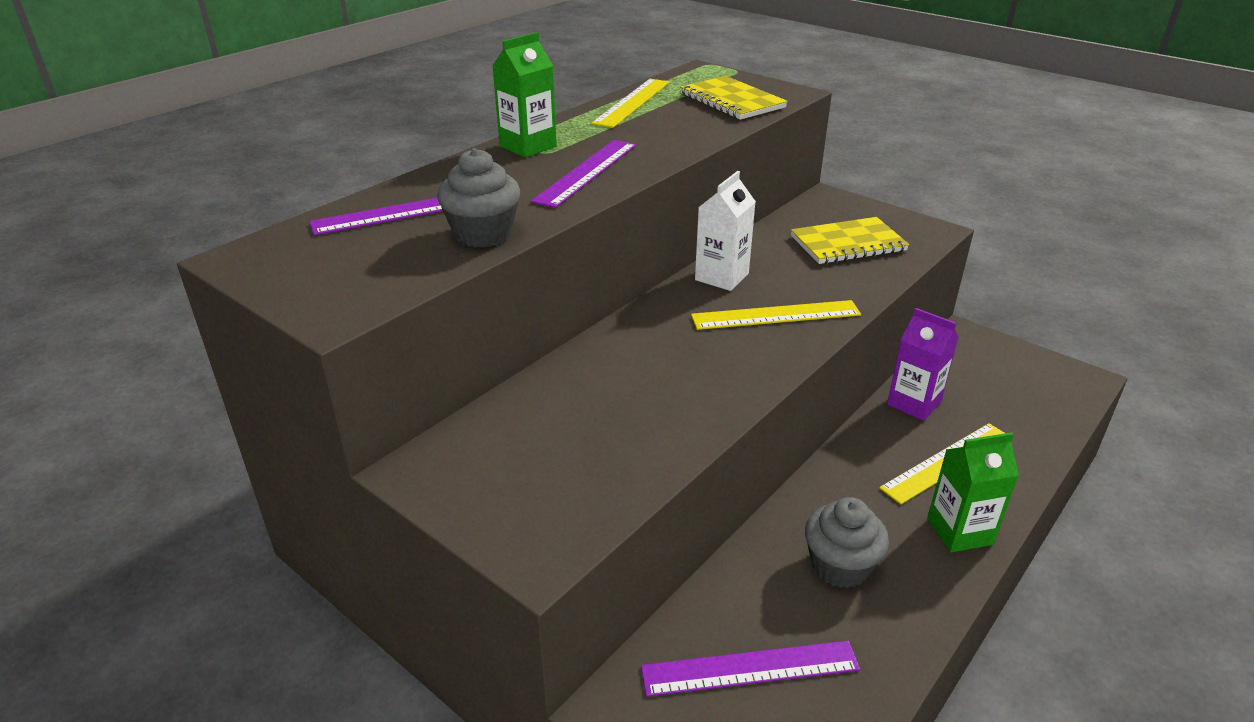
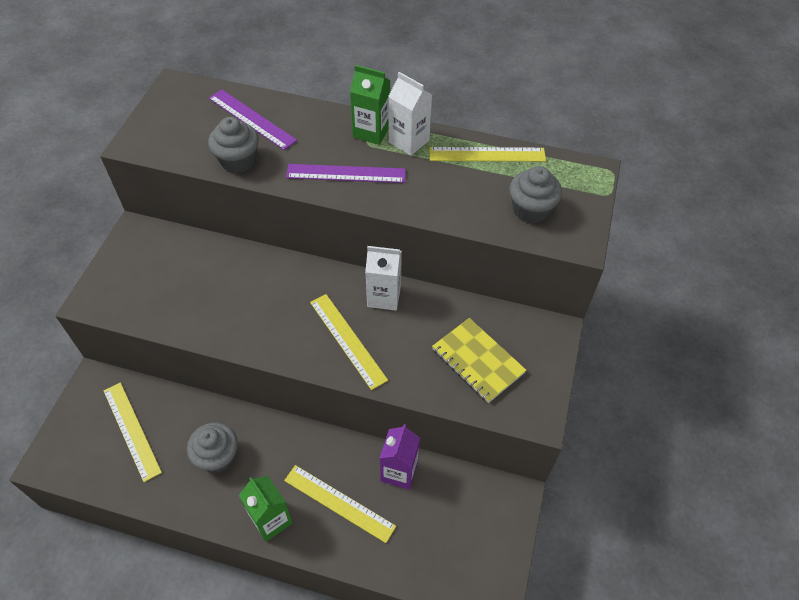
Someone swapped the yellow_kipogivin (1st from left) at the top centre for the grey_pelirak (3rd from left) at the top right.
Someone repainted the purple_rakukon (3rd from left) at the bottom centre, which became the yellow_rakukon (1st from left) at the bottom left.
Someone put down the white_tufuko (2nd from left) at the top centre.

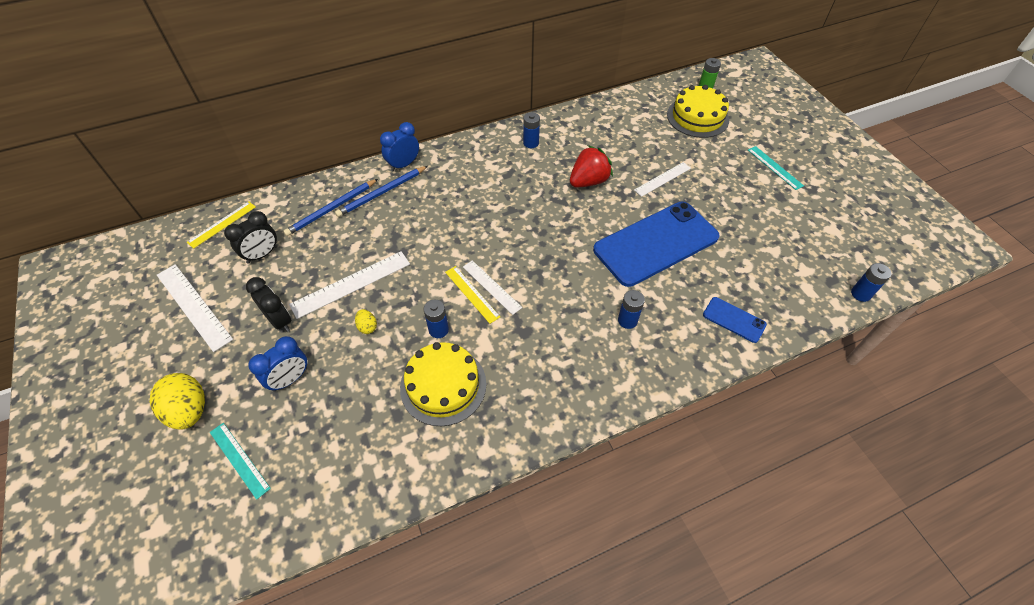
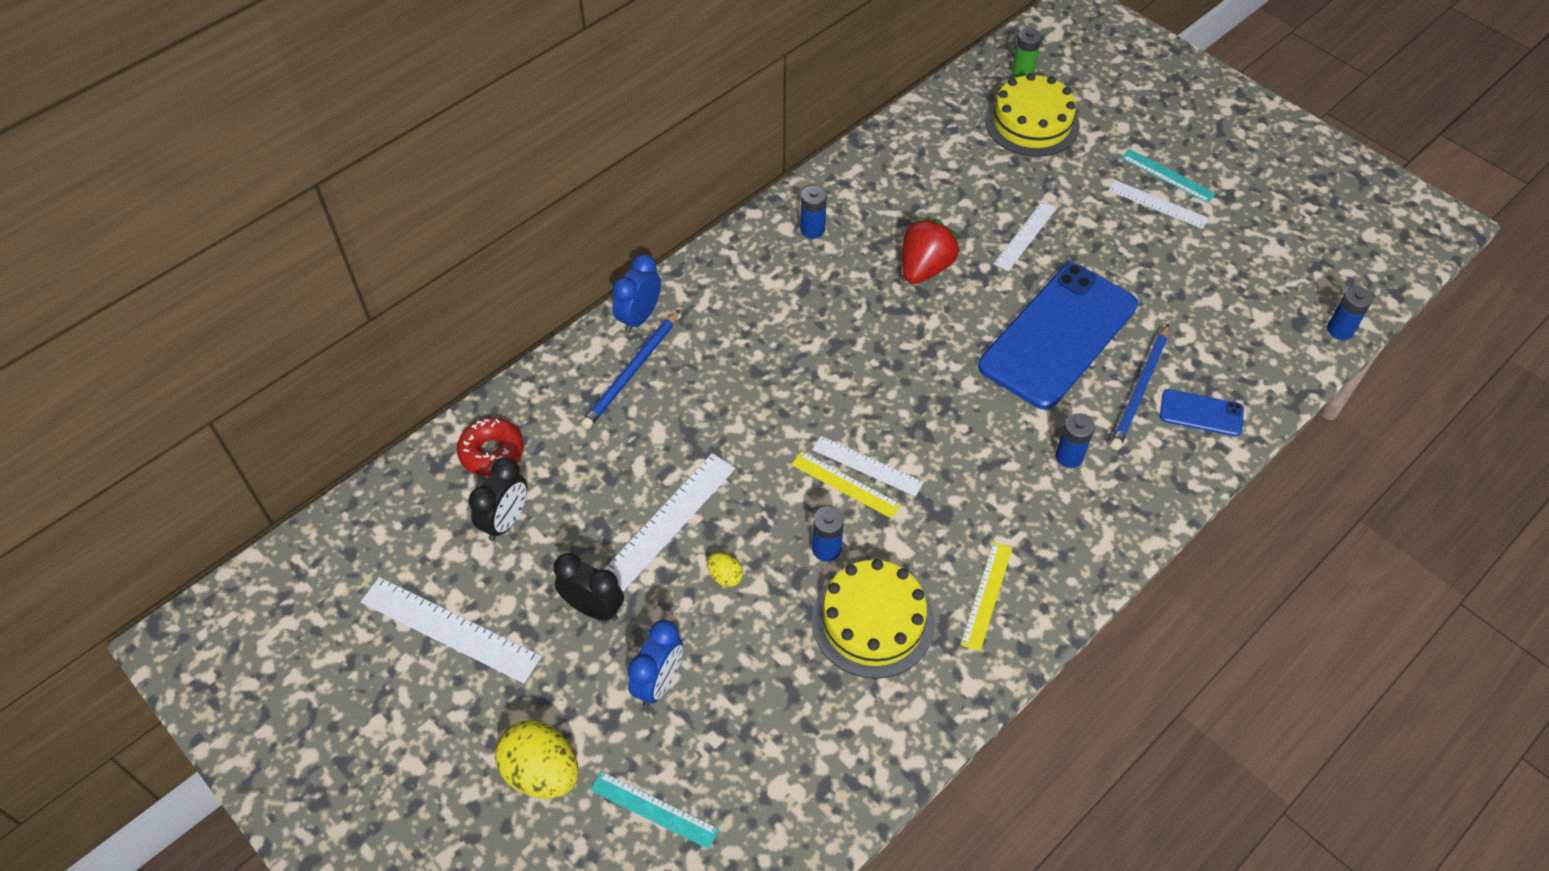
Someone carried the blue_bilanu (1st from left in the first image) from the middle left to the middle right.
Someone carried the yellow_rakukon (1st from left in the first image) from the middle left to the bottom centre.
Someone put down the white_rakukon (5th from left) at the top right.
Someone put down the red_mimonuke at the middle left.

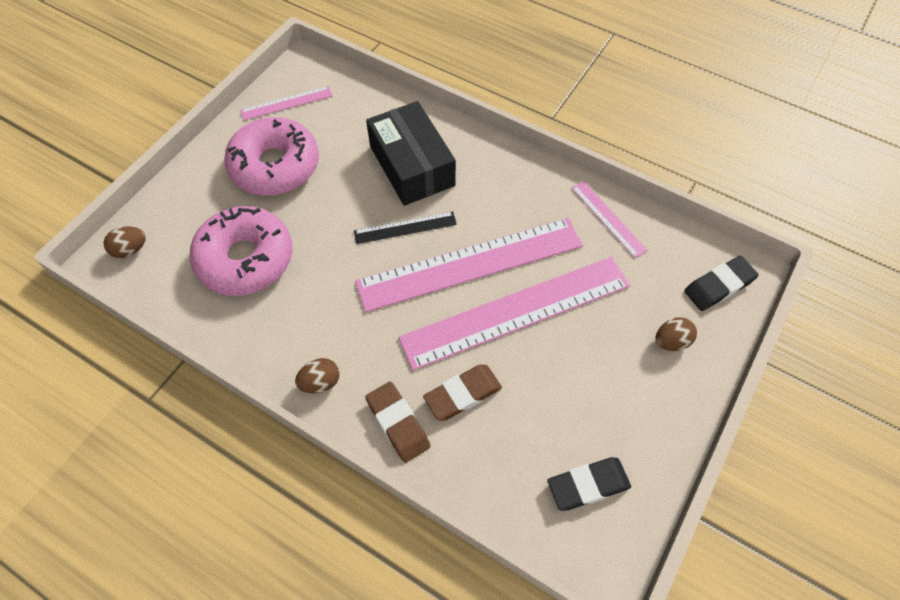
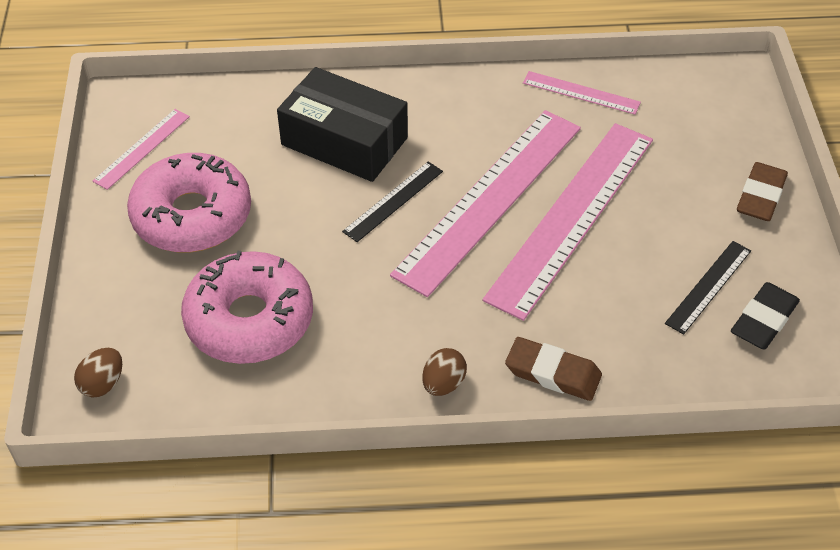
Someone took away the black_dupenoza (2nd from left) at the middle right.
Someone took away the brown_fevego (3rd from left) at the middle right.
Someone carried the brown_dupenoza (2nd from left) from the centre to the middle right.
Someone put down the black_rakukon (2nd from left) at the middle right.

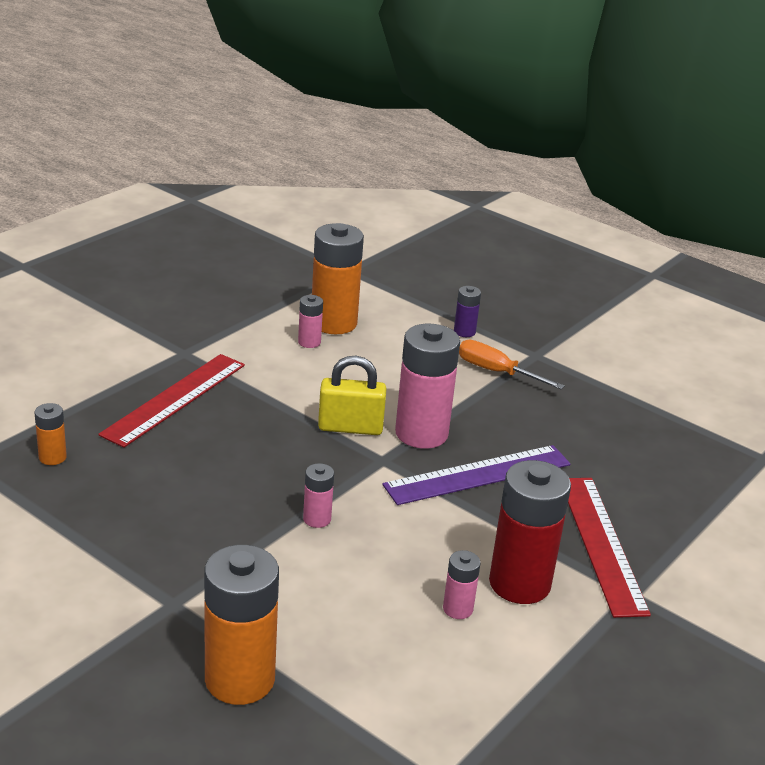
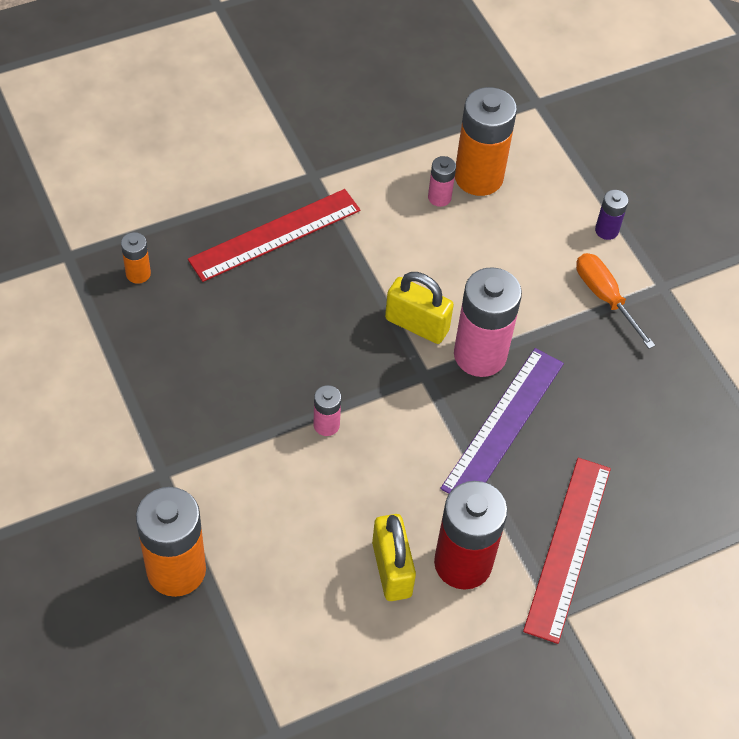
Someone rotated the purple_rakukon at the centre by 60 degrees counterclockwise.
Someone swapped the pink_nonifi (4th from left) at the bottom centre for the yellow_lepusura (1st from left) at the bottom centre.

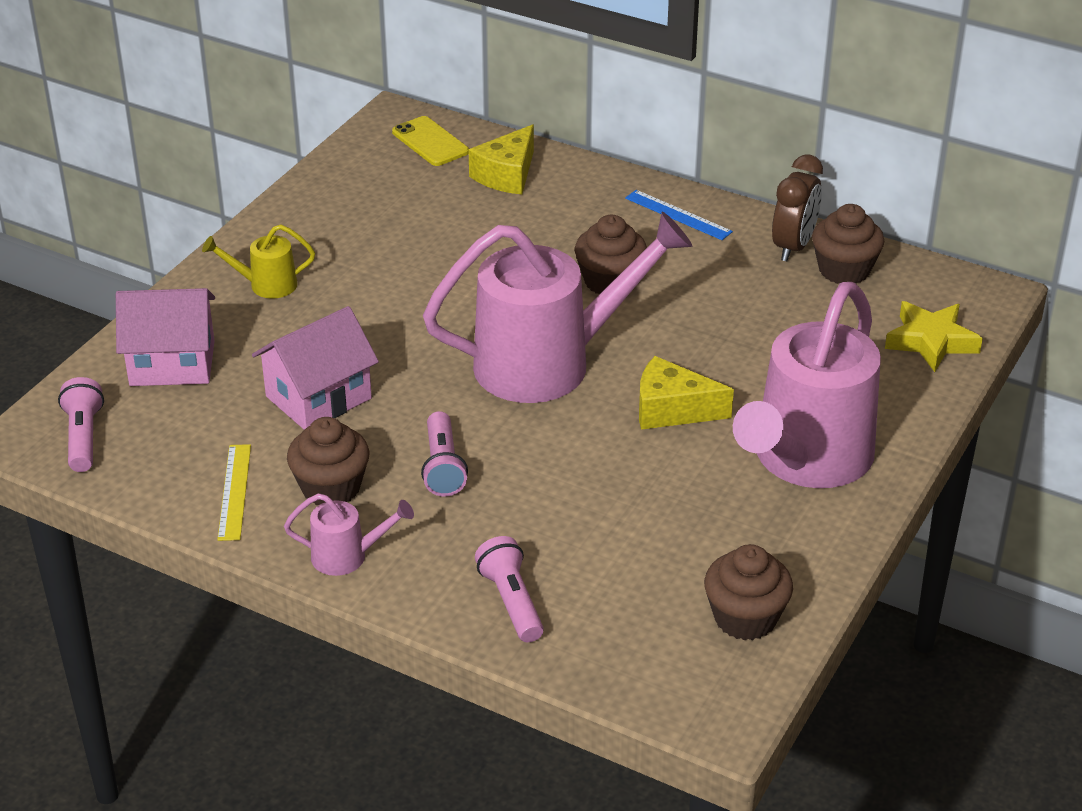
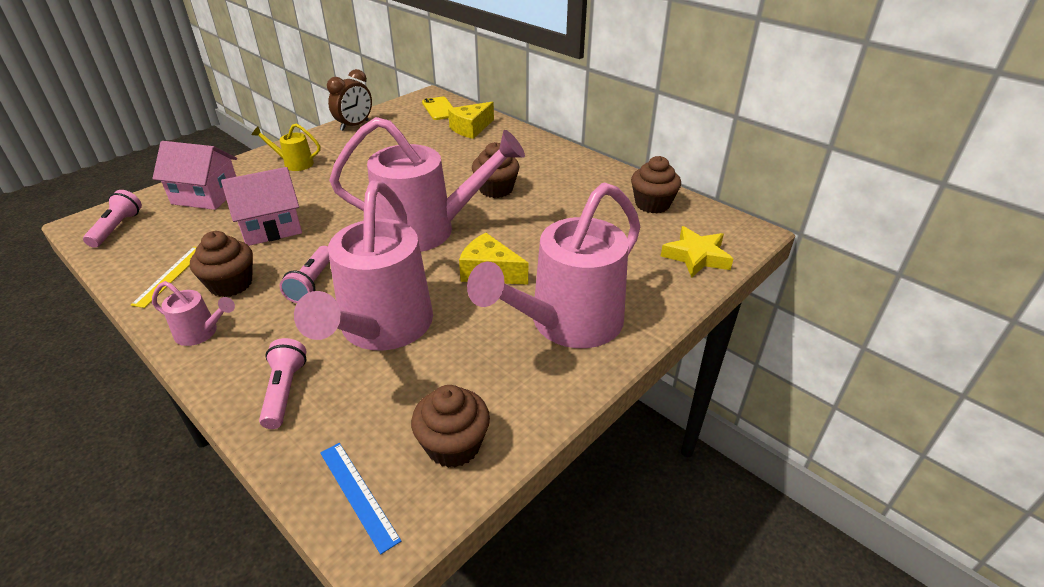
Someone carried the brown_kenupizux from the top right to the top centre.
Someone carried the blue_rakukon from the top centre to the bottom centre.
Someone put down the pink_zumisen (2nd from left) at the centre.

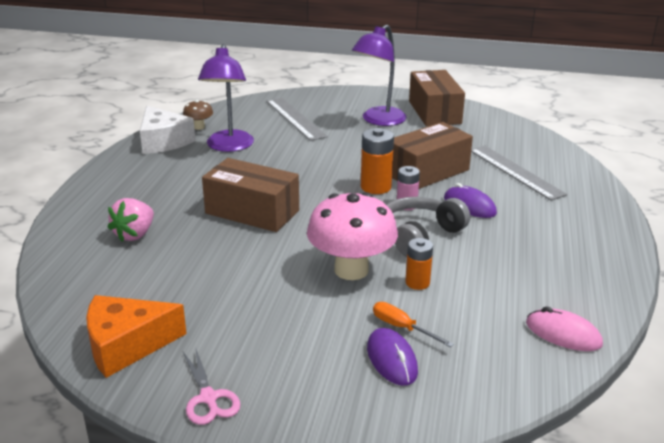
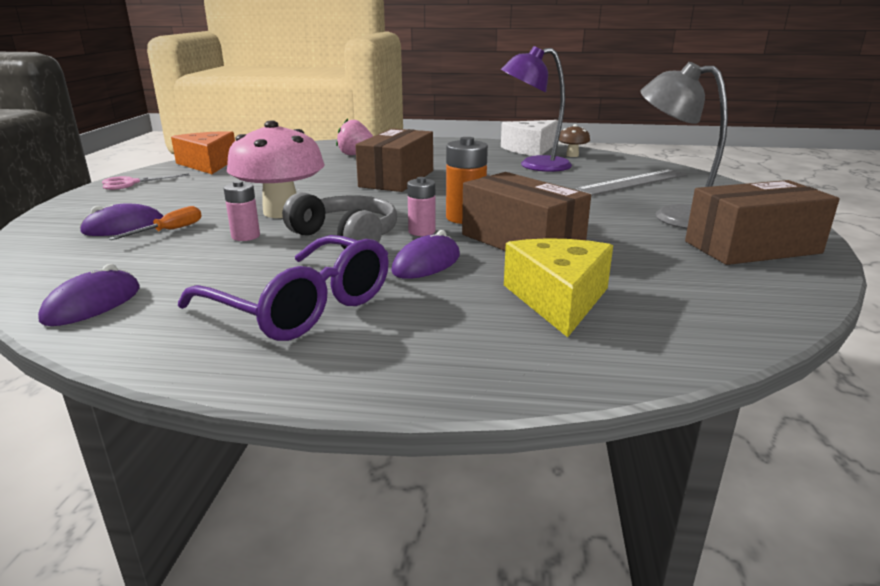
Someone repainted the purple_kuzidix (2nd from left) at the top centre, which became the grey_kuzidix at the top right.
Someone swapped the grey_rakukon (2nd from left) at the middle right for the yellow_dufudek at the centre.
Someone repainted the orange_nonifi (2nd from left) at the centre, which became the pink_nonifi (1st from left) at the middle left.
Someone repainted the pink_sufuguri at the bottom right, which became the purple_sufuguri (1st from left) at the middle left.
Someone put down the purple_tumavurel at the middle left.

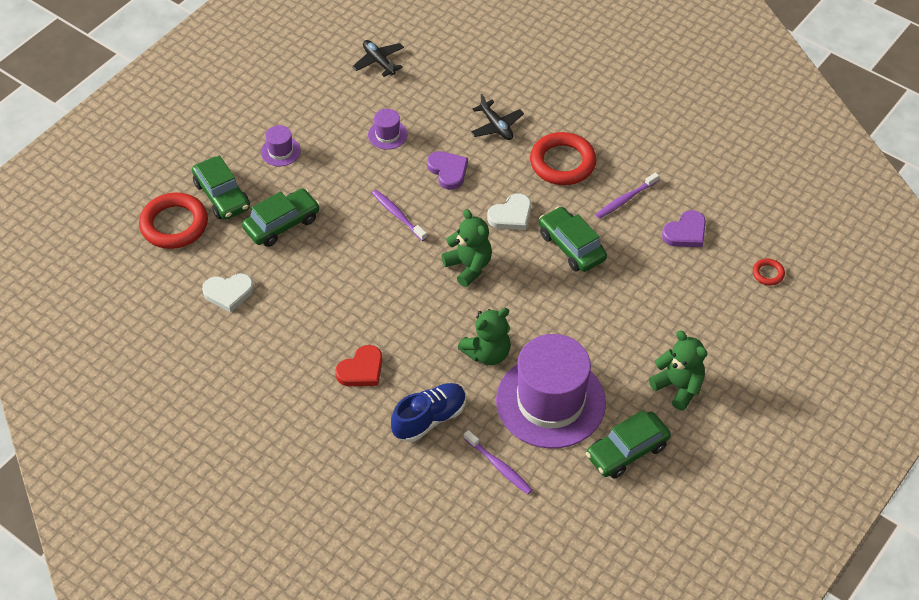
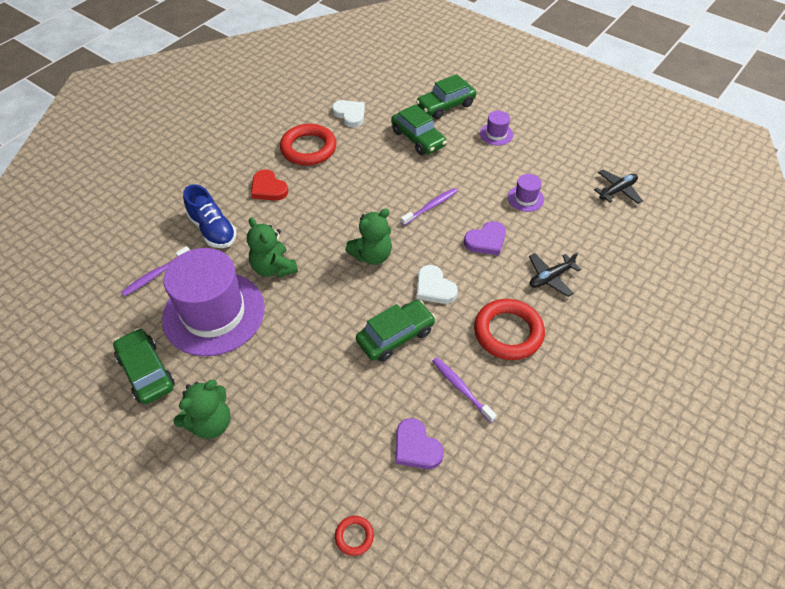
Someone carried the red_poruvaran (1st from left) from the middle left to the top centre.
Someone rotated the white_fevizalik (1st from left) at the middle left by 150 degrees clockwise.

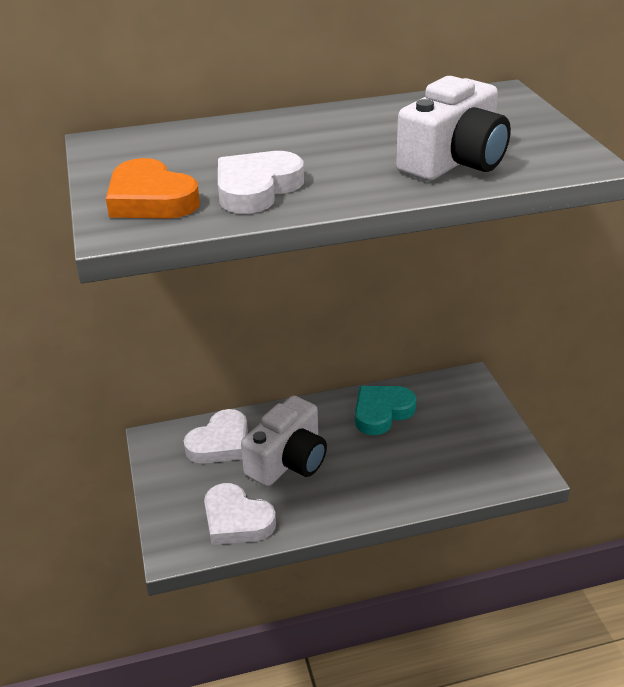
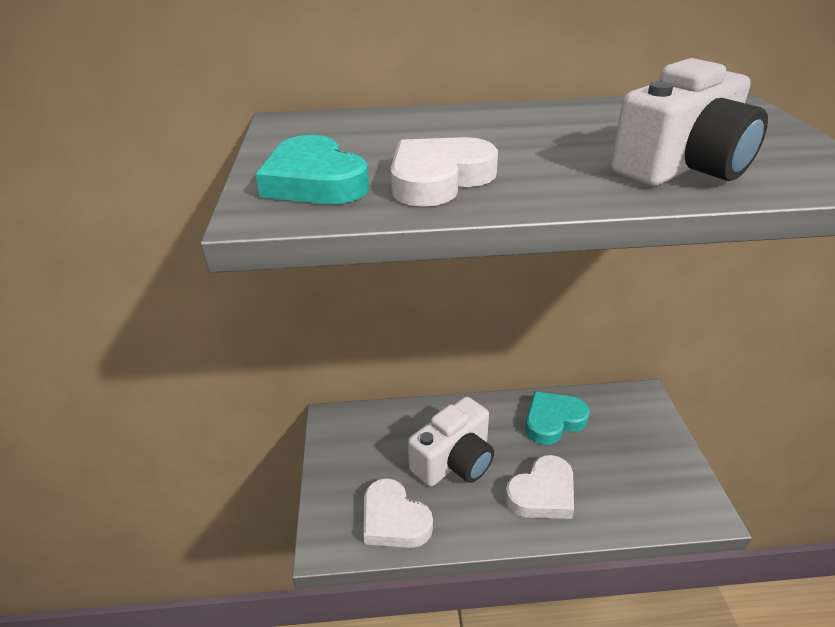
Someone repainted the orange_fevizalik at the top left, which became the turquoise_fevizalik (1st from left) at the top centre.
Someone carried the white_fevizalik (1st from left in the first image) from the centre to the bottom centre.

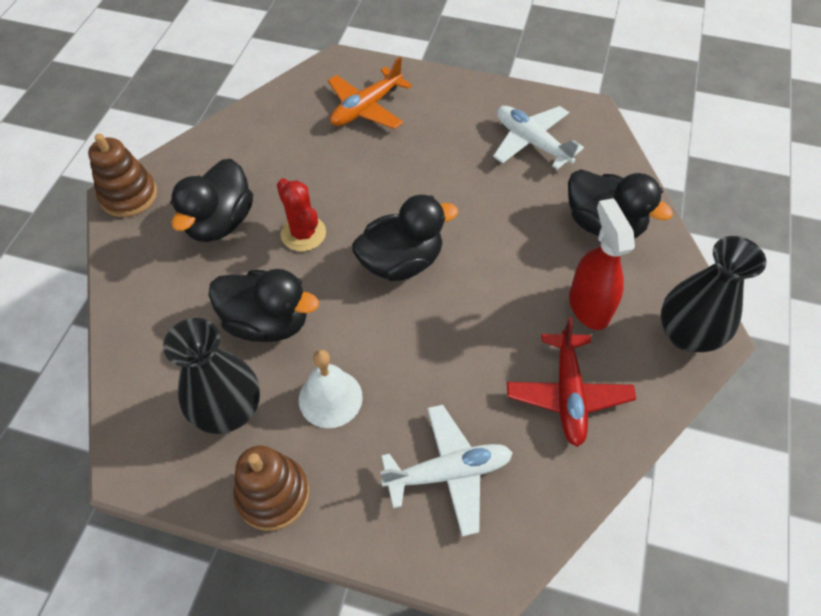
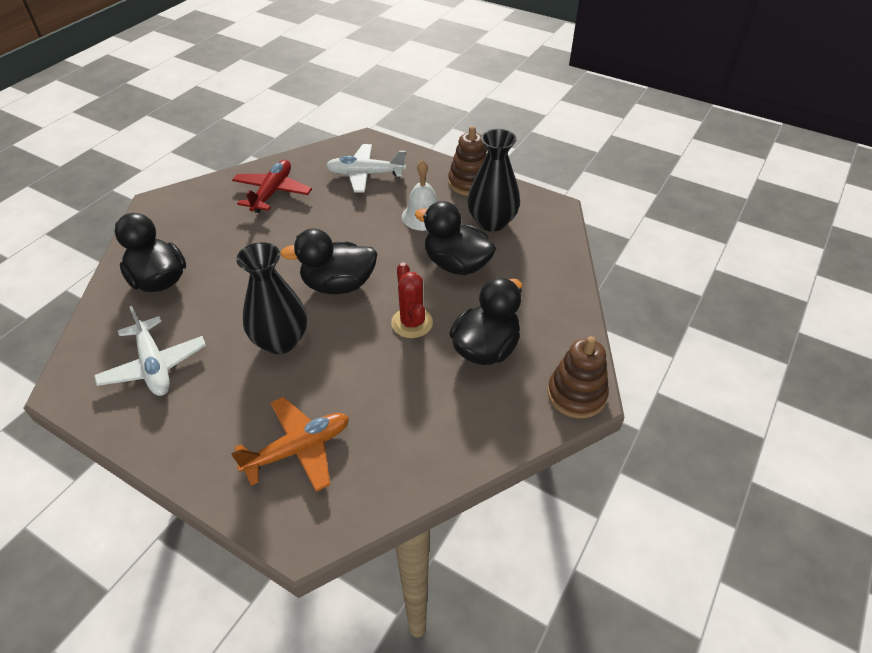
Someone took away the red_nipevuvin at the middle right.
Someone carried the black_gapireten (2nd from left in the first image) from the middle right to the middle left.

